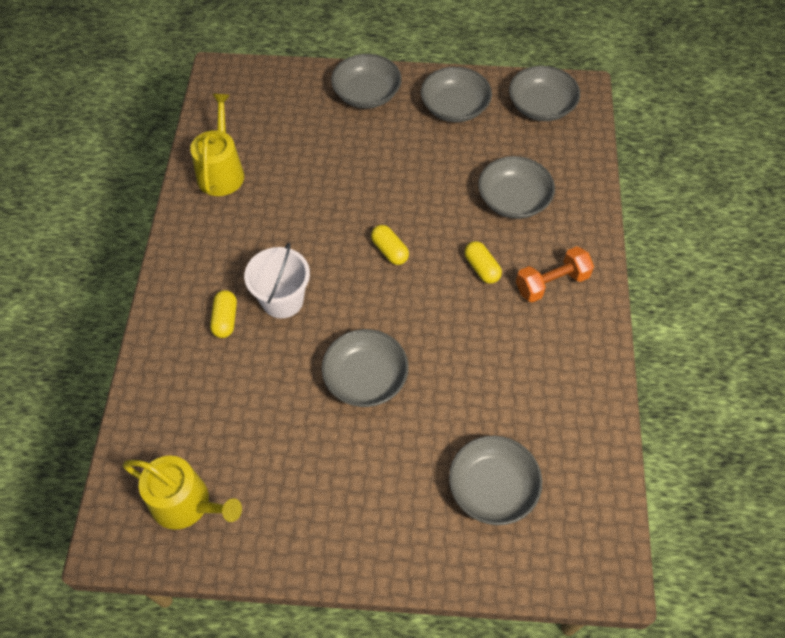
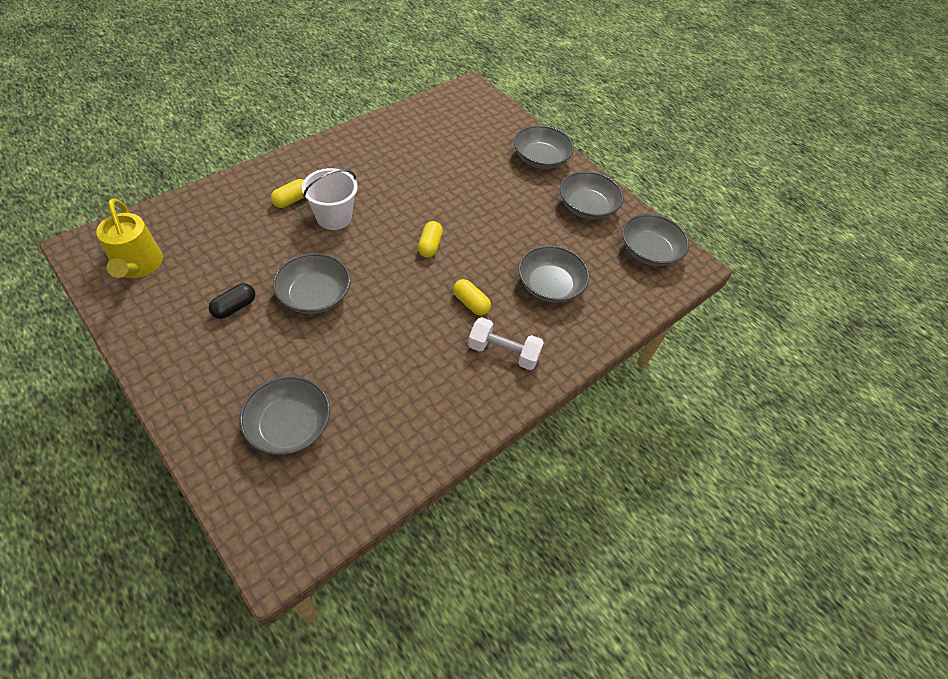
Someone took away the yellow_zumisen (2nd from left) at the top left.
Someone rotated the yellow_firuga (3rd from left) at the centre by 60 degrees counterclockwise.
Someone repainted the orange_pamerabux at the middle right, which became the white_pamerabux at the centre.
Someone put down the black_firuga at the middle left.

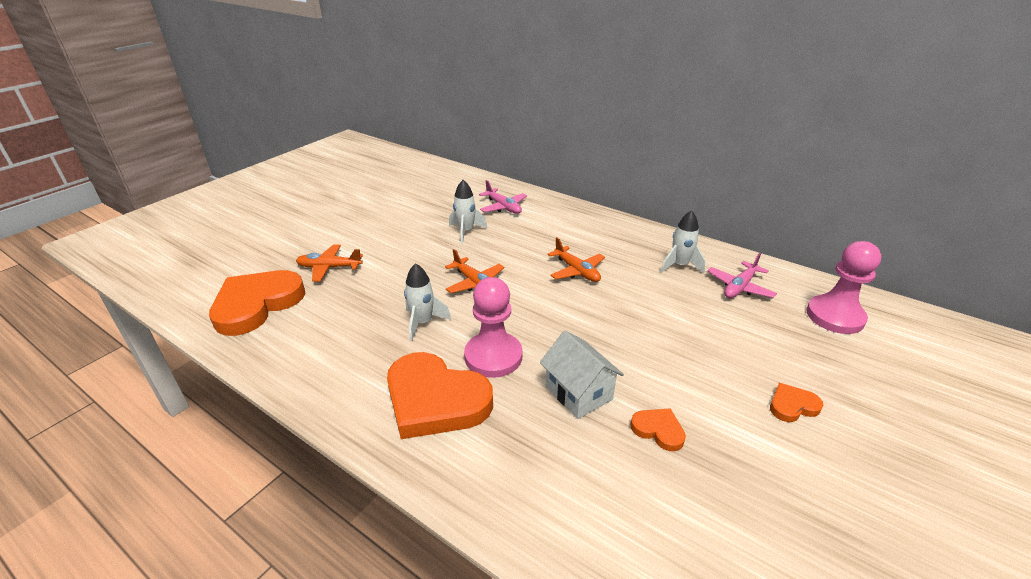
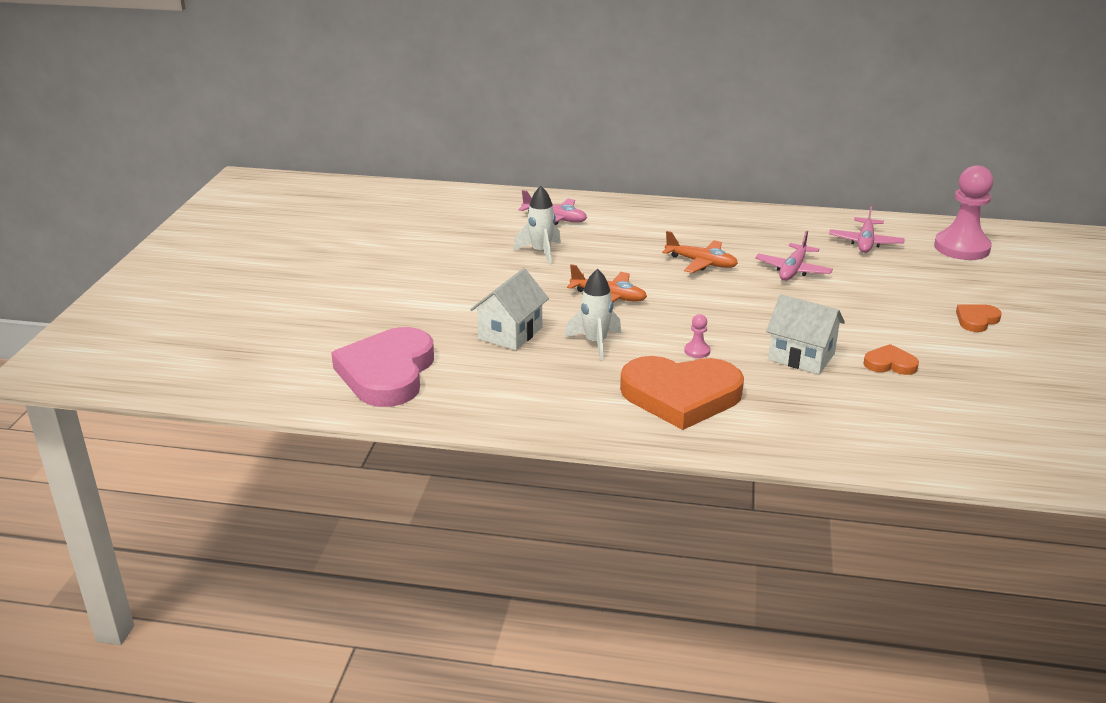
Someone took away the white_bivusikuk (3rd from left) at the centre.
Someone took away the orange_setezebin (1st from left) at the middle left.
Someone repainted the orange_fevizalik (1st from left) at the middle left, which became the pink_fevizalik at the centre.
Someone scaled the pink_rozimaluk (1st from left) at the centre by 0.41.
Someone put down the pink_setezebin (2nd from left) at the middle right.
Someone put down the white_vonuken (1st from left) at the centre.

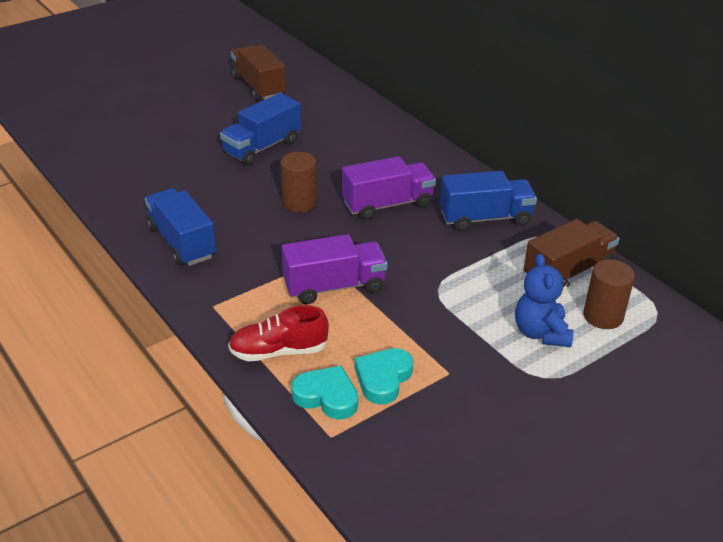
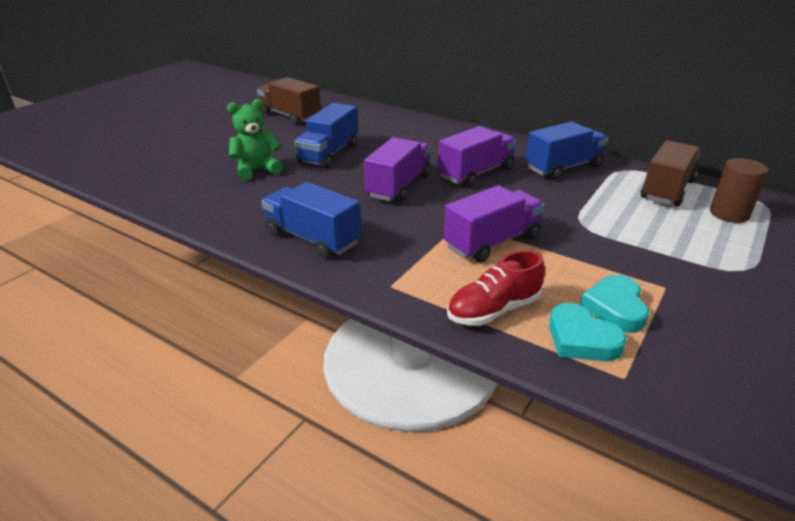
Someone swapped the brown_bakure (1st from left) at the centre for the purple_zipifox (1st from left) at the top centre.
Someone took away the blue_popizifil at the middle right.
Someone rotated the turquoise_fevizalik (1st from left) at the bottom centre by 135 degrees counterclockwise.
Someone put down the green_popizifil at the top left.

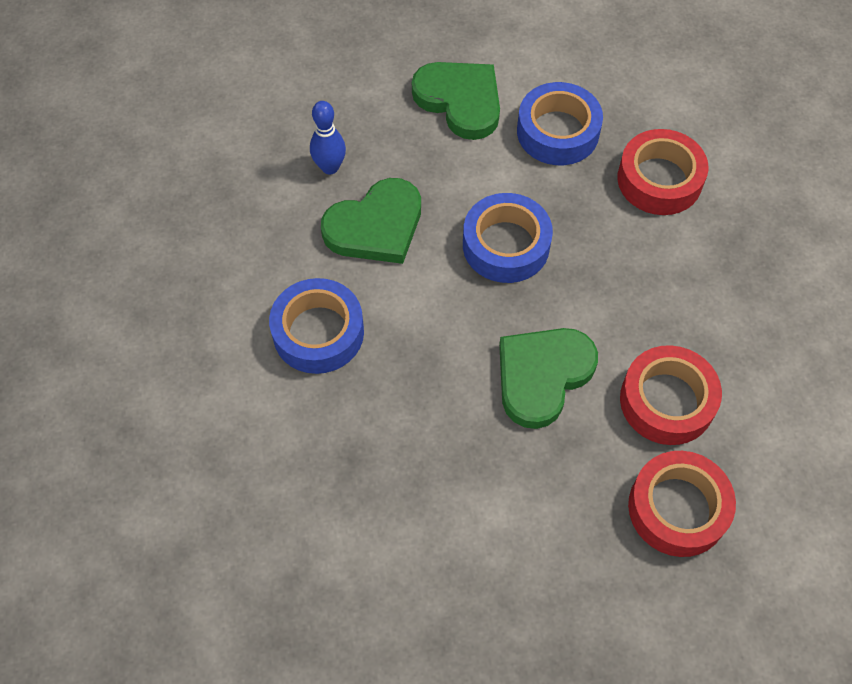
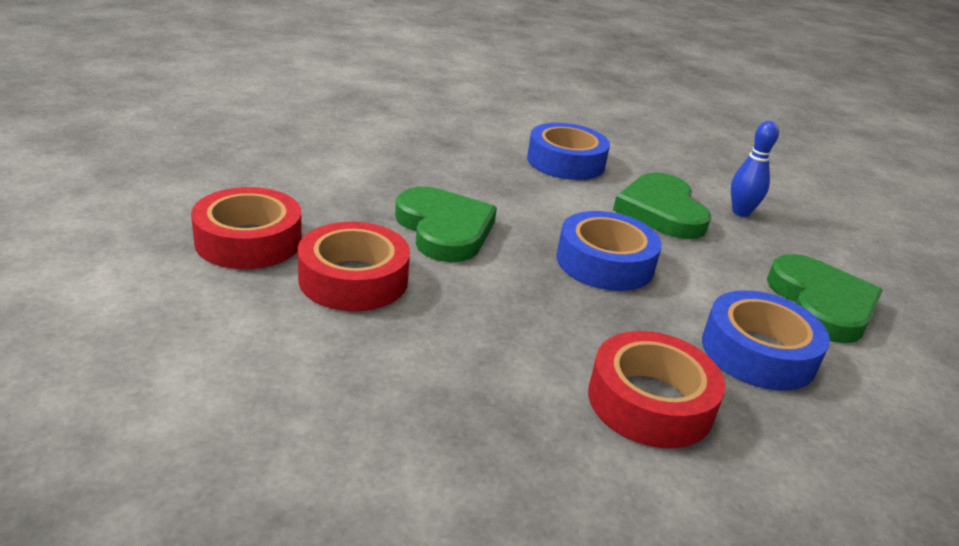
Someone rotated the green_fevizalik (2nd from left in the first image) at the top centre by 75 degrees counterclockwise.

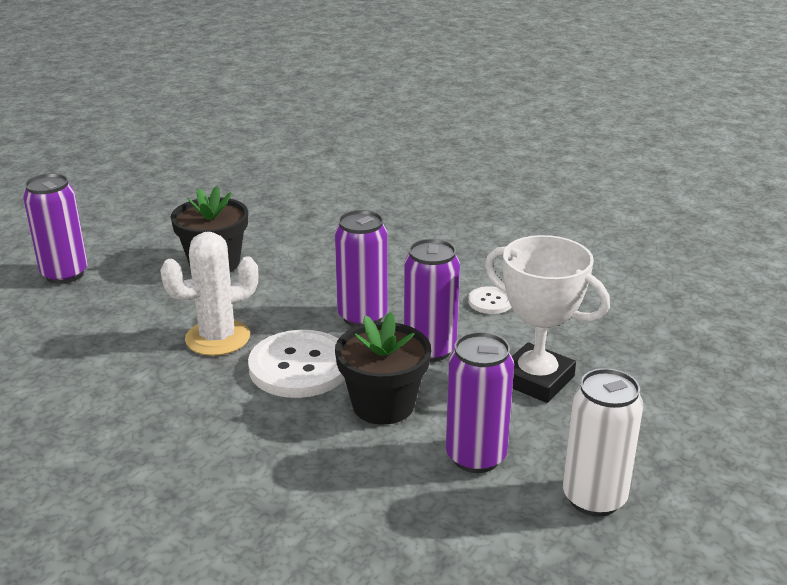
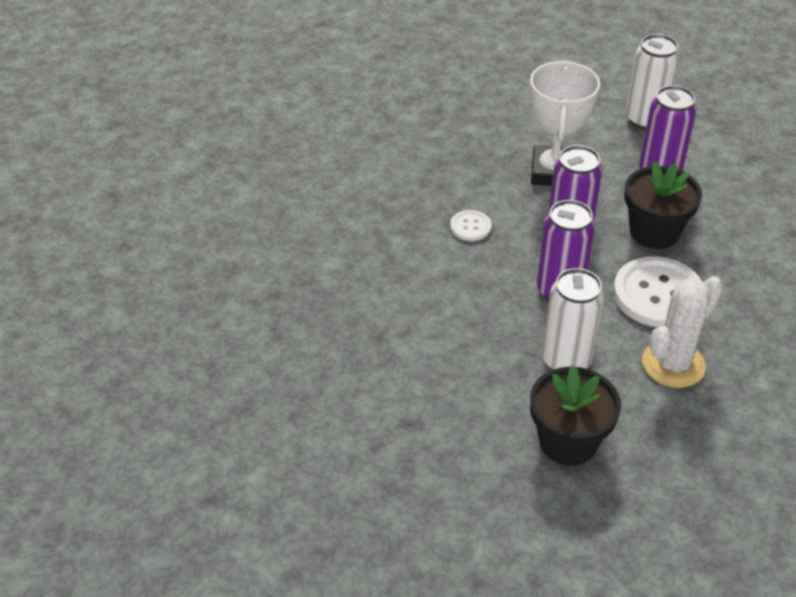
Someone took away the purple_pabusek (1st from left) at the middle left.
Someone rotated the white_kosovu at the middle left by 75 degrees counterclockwise.
Someone put down the white_pabusek (1st from left) at the middle right.

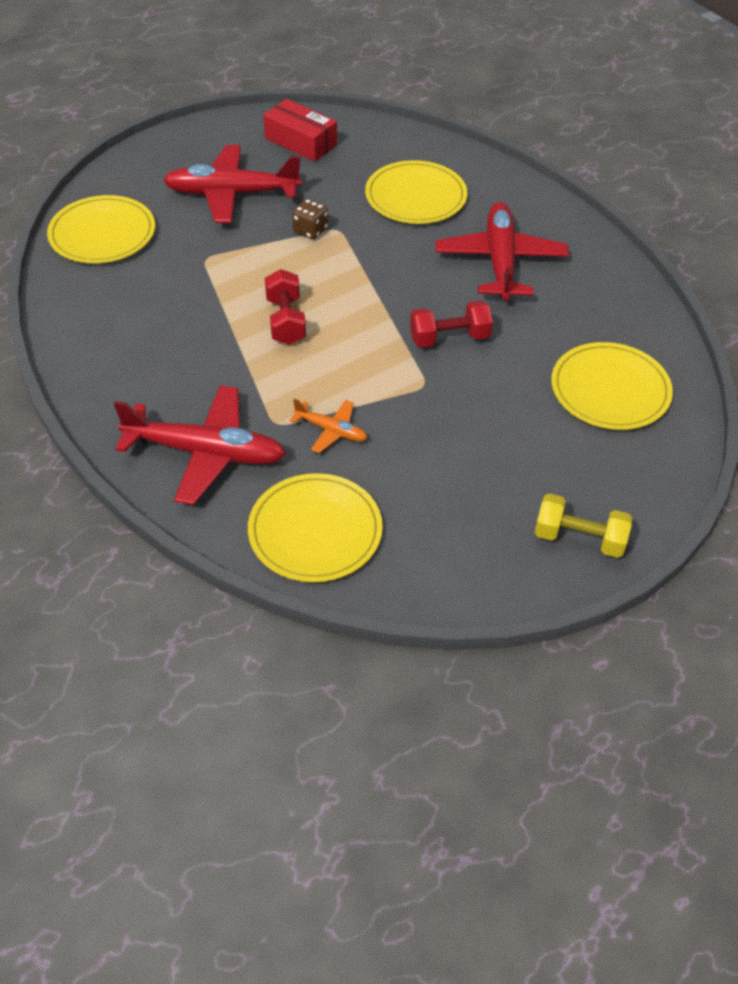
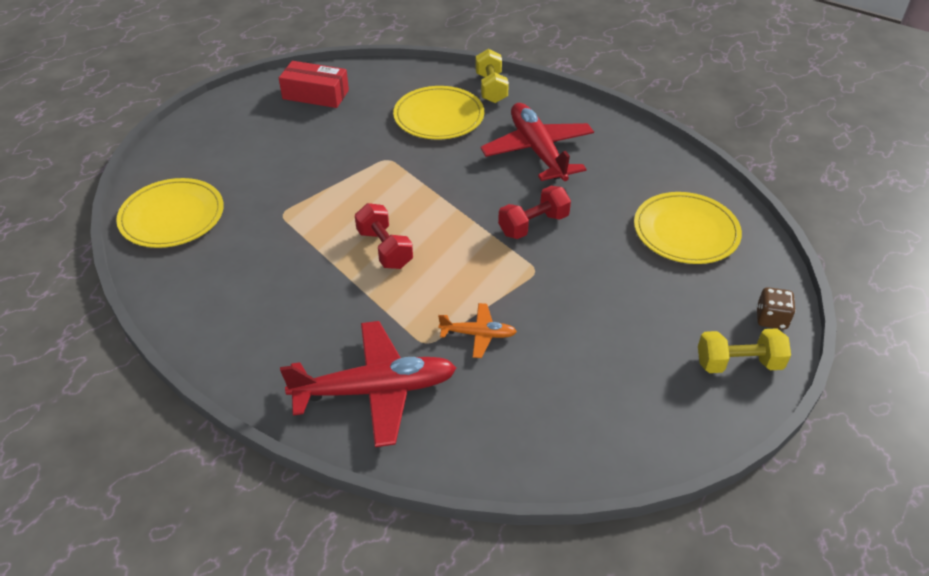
Someone took away the red_setezebin (2nd from left) at the top left.
Someone carried the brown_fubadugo from the top centre to the middle right.
Someone took away the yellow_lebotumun (2nd from left) at the centre.
Someone put down the yellow_pamerabux (1st from left) at the top centre.

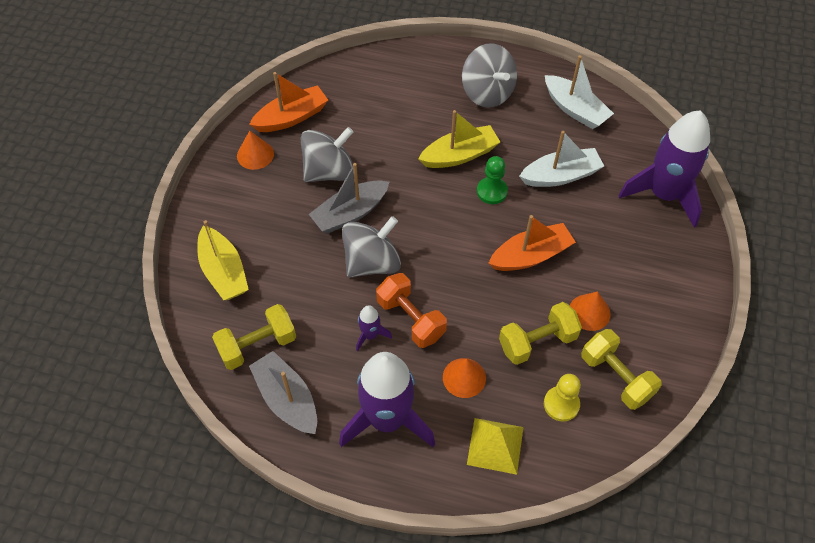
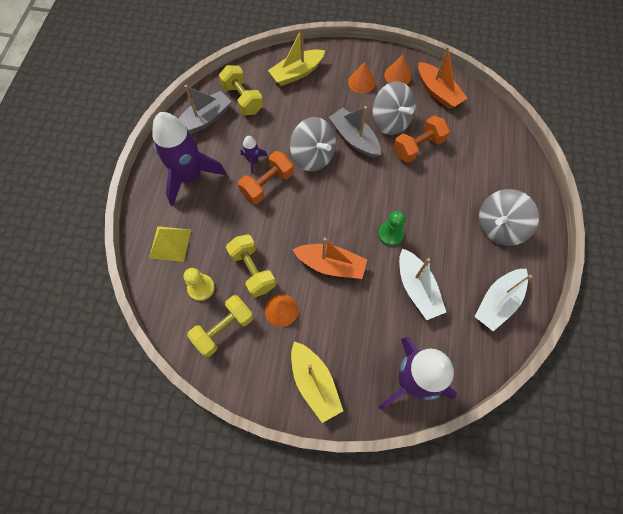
Someone carried the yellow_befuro (2nd from left) from the top centre to the bottom centre.
Someone rotated the orange_befuro (2nd from left in the first image) at the centre by 45 degrees counterclockwise.
Someone carried the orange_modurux (2nd from left) from the bottom centre to the top centre.
Someone put down the orange_pamerabux (2nd from left) at the top right.

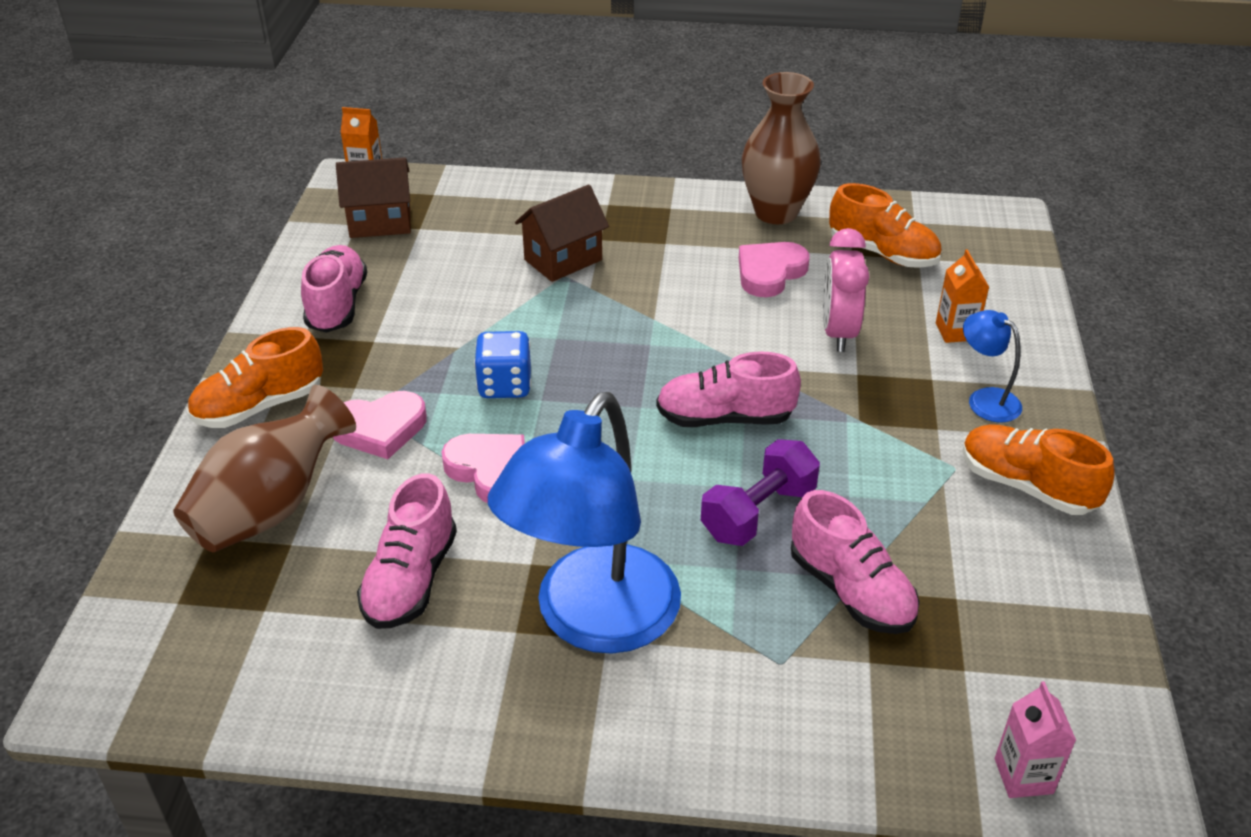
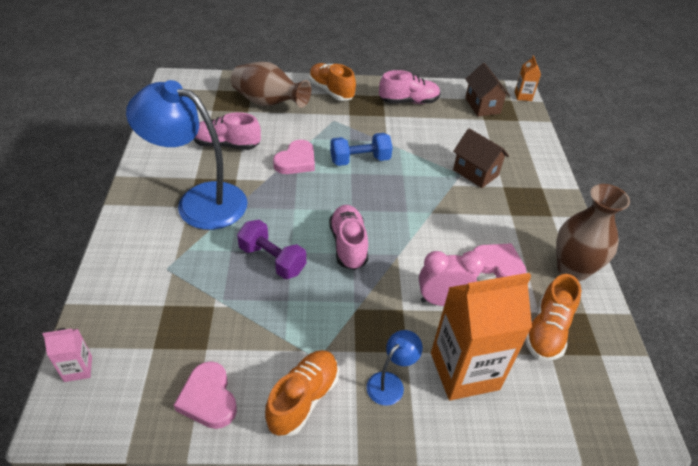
Someone scaled the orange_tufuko (2nd from left in the first image) at the middle right by 2.26.
Someone swapped the blue_fubadugo at the centre for the blue_pamerabux at the top centre.
Someone carried the pink_fevizalik (1st from left) from the middle left to the bottom left.
Someone took away the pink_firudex (4th from left) at the bottom right.

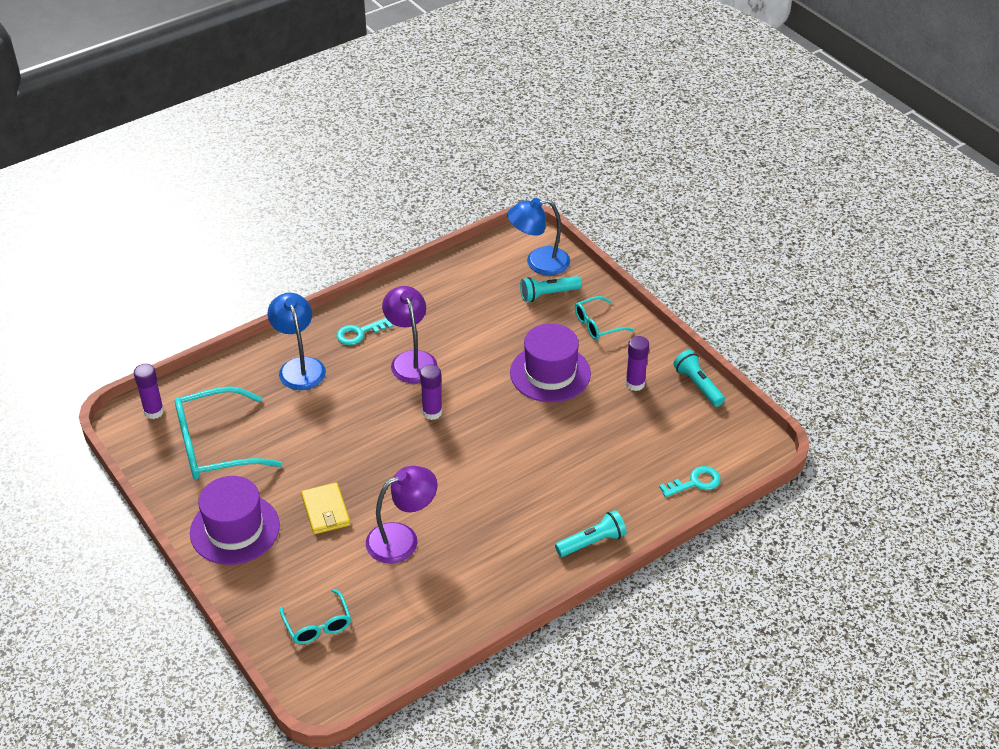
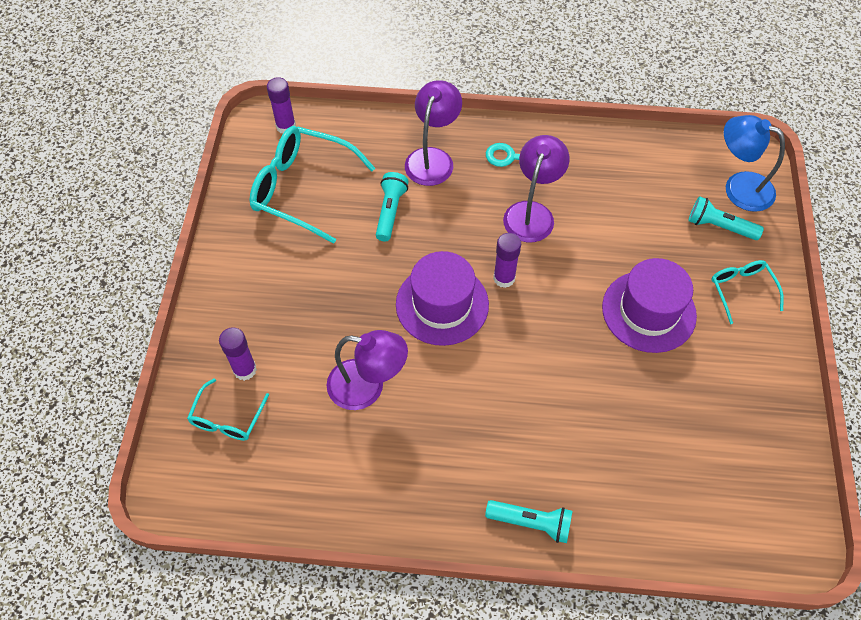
Someone repainted the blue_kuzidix (1st from left) at the middle left, which became the purple_kuzidix (2nd from left) at the top centre.
Someone rotated the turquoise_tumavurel (3rd from left) at the centre by 60 degrees clockwise.
Someone carried the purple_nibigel (3rd from left in the first image) from the centre to the middle left.
Someone carried the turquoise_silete (3rd from left in the first image) from the middle right to the top centre.
Someone took away the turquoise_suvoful (2nd from left) at the middle right.
Someone carried the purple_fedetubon (1st from left) from the bottom left to the centre.
Someone took away the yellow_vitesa at the bottom left.

